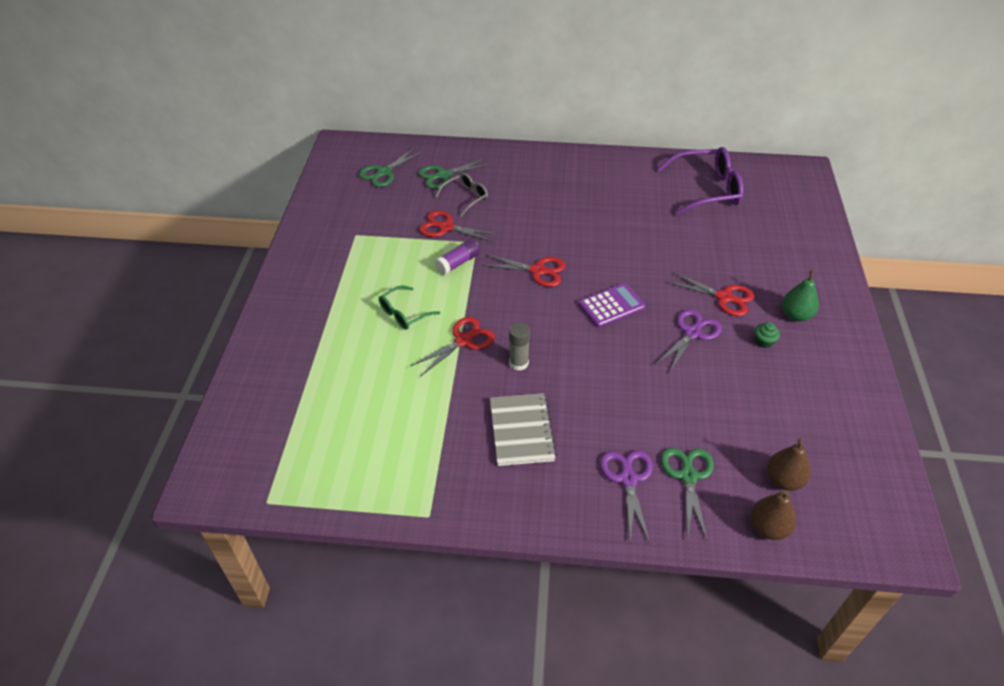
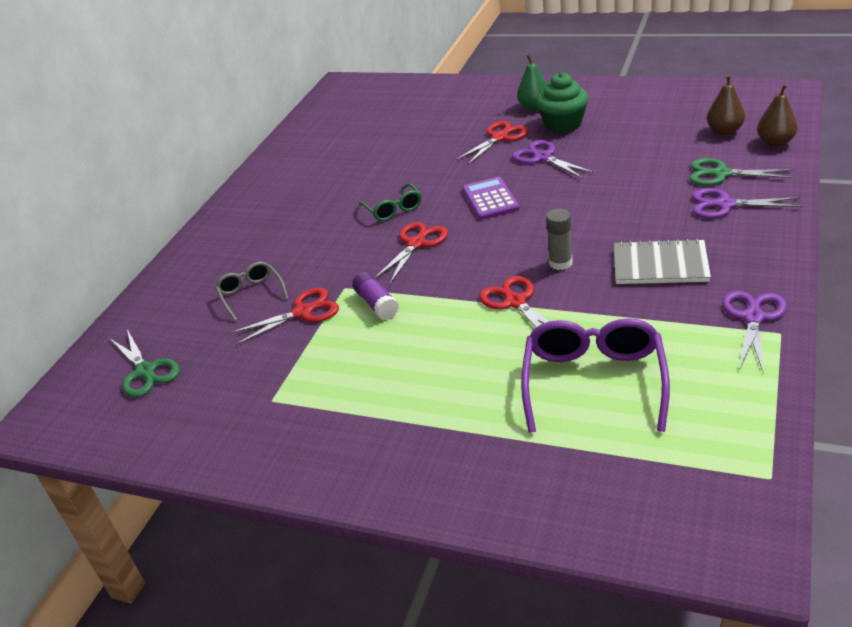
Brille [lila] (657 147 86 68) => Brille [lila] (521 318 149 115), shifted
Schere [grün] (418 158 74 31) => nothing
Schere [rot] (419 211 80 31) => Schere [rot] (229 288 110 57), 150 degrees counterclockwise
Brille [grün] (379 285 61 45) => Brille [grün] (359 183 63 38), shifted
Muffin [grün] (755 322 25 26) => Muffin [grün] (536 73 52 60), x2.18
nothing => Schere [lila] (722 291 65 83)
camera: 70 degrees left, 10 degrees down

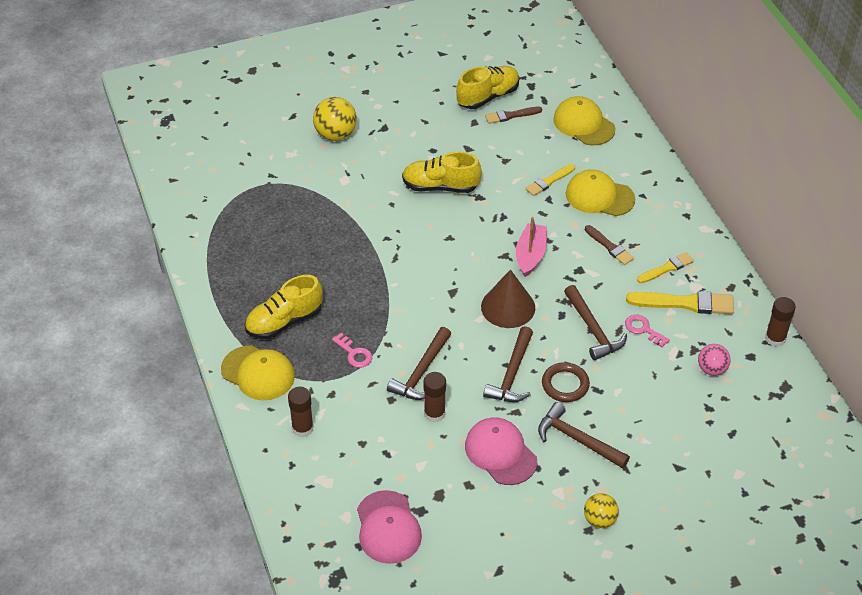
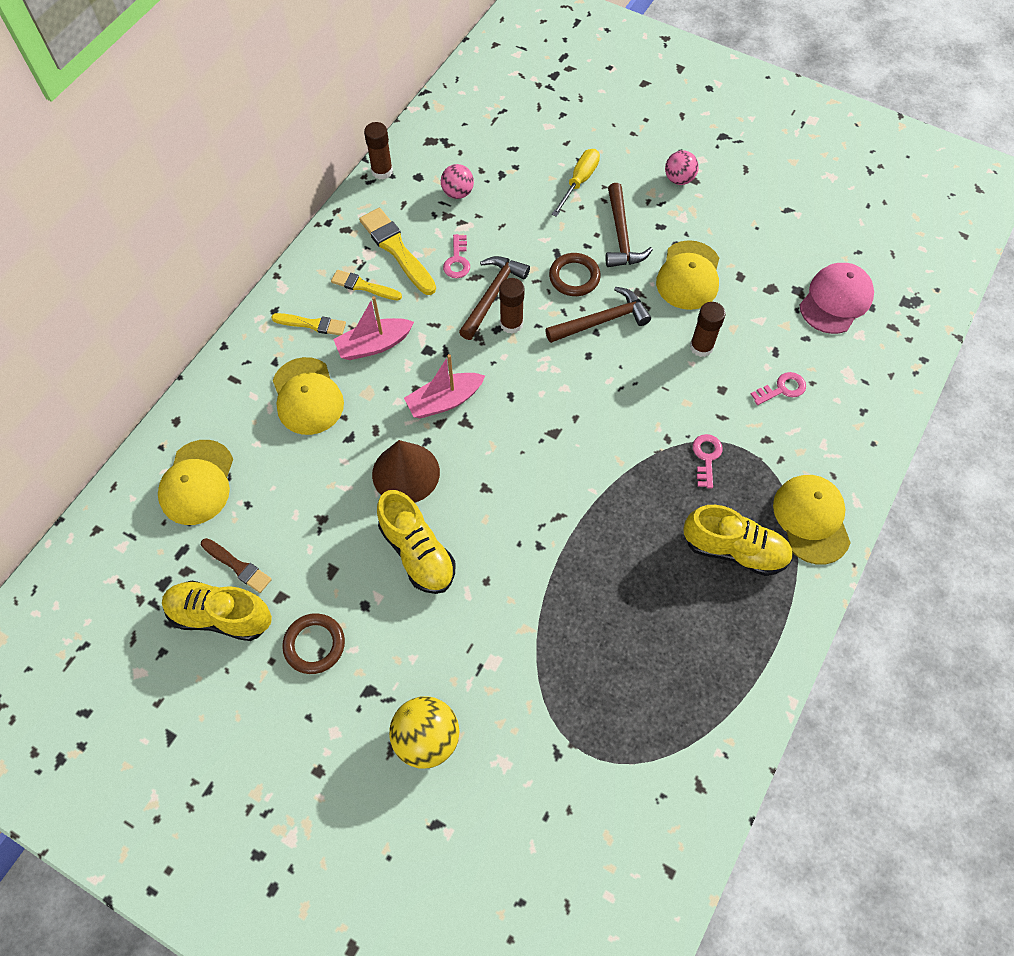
Pinsel [gelb] (525 164 50 32) => Pinsel [gelb] (271 313 75 22), shifted
Pinsel [braun] (585 225 49 40) => Boot [rosa] (333 296 81 64)
Kegel [braun] (481 269 54 59) => Kegel [braun] (372 440 68 63), shifted
Hammer [braun] (387 327 64 73) => nothing
Klebestift [braun] (288 387 26 50) => Klebestift [braun] (499 278 26 56), shifted
Kappe [rosa] (465 418 72 67) => Kappe [gelb] (656 240 63 70)
Ball [gelb] (584 493 35 35) => Ball [rosa] (665 150 34 35)
nothing => Schraubenzieher [gelb] (552 149 48 68)
nothing => Schlüssel [rosa] (751 372 55 33)
nothing => Ring [braun] (282 613 63 61)
camera: 130 degrees left, 15 degrees up

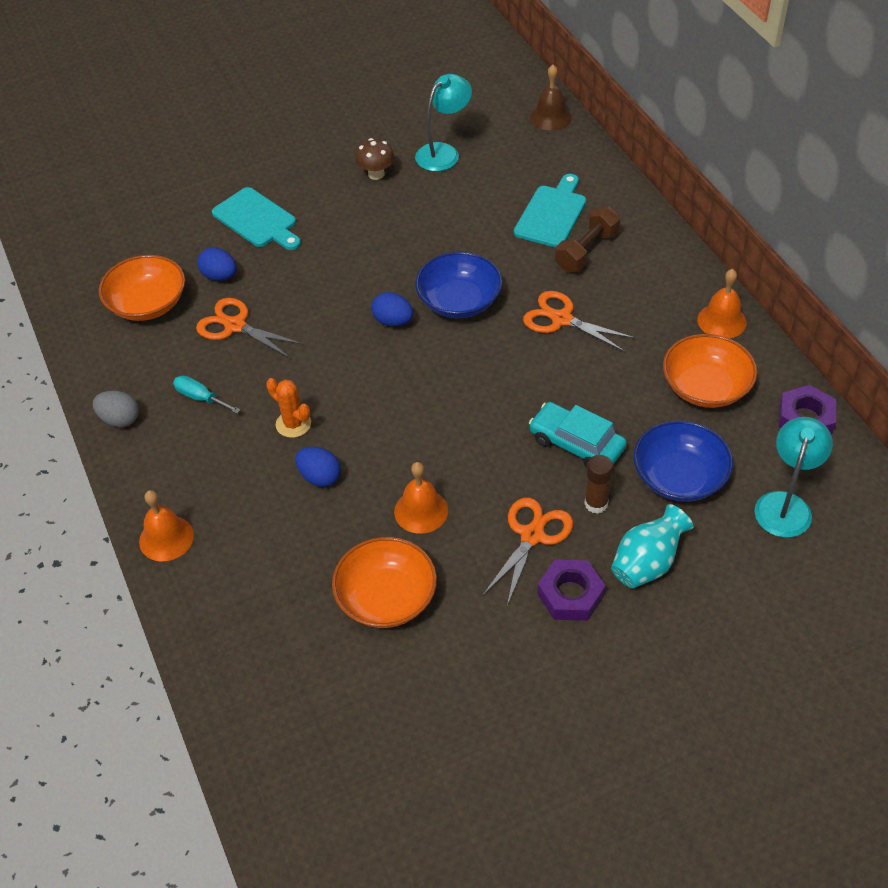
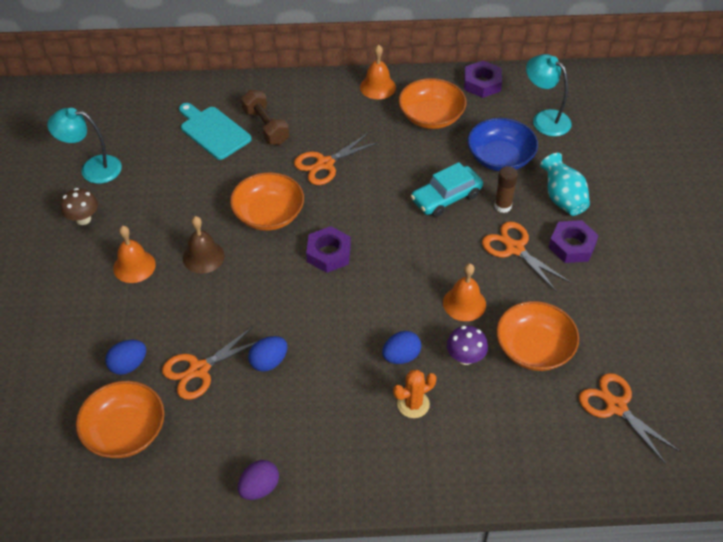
Glocke [braun] (530 65 42 65) => Glocke [braun] (183 216 41 58), shifted
Lampe [türkis] (415 74 57 97) => Lampe [türkis] (47 108 75 76), 60 degrees counterclockwise
Schneidebrett [türkis] (212 187 89 63) => nothing
Schüssel [blau] (415 252 87 66) => Schüssel [orange] (230 172 74 59)
Ei [blau] (371 292 42 34) => Ei [blau] (248 336 39 36), shifted
Schraubenzieher [türkis] (173 375 68 39) => nothing
Kaktus [orange] (266 378 45 60) => Kaktus [orange] (393 370 43 48), shifted
Ei [grau] (93 391 46 36) => Ei [lila] (238 460 41 40)
Glocke [orange] (139 490 55 72) => Glocke [orange] (113 226 43 57), shifted
nothing => Sechskantmutter [lila] (306 226 45 47)
nothing => Pilz [lila] (447 326 41 39)
nothing => Schere [orange] (579 373 102 91)
camera: 70 degrees left, 0 degrees up

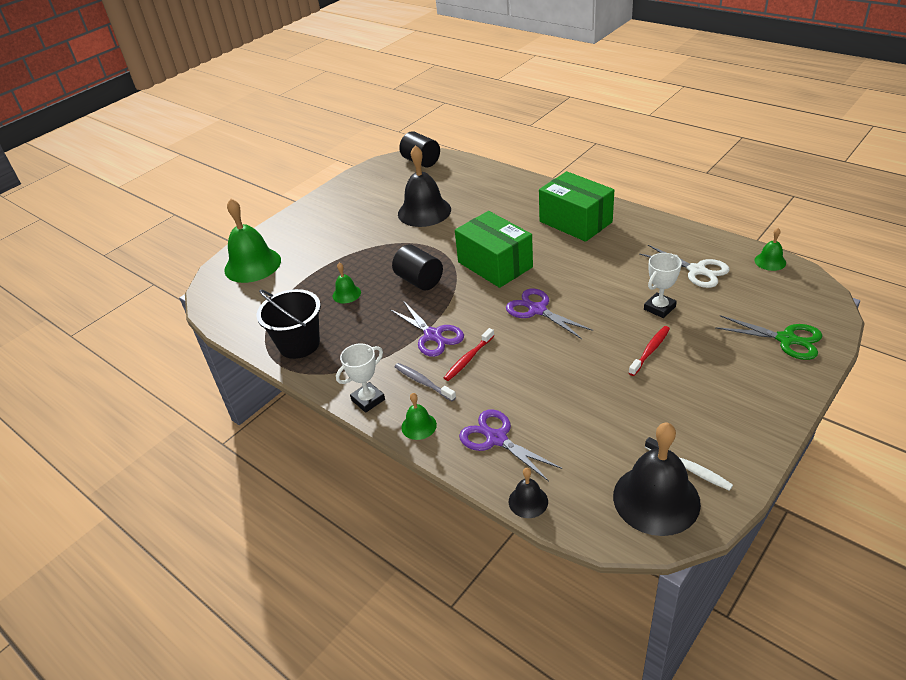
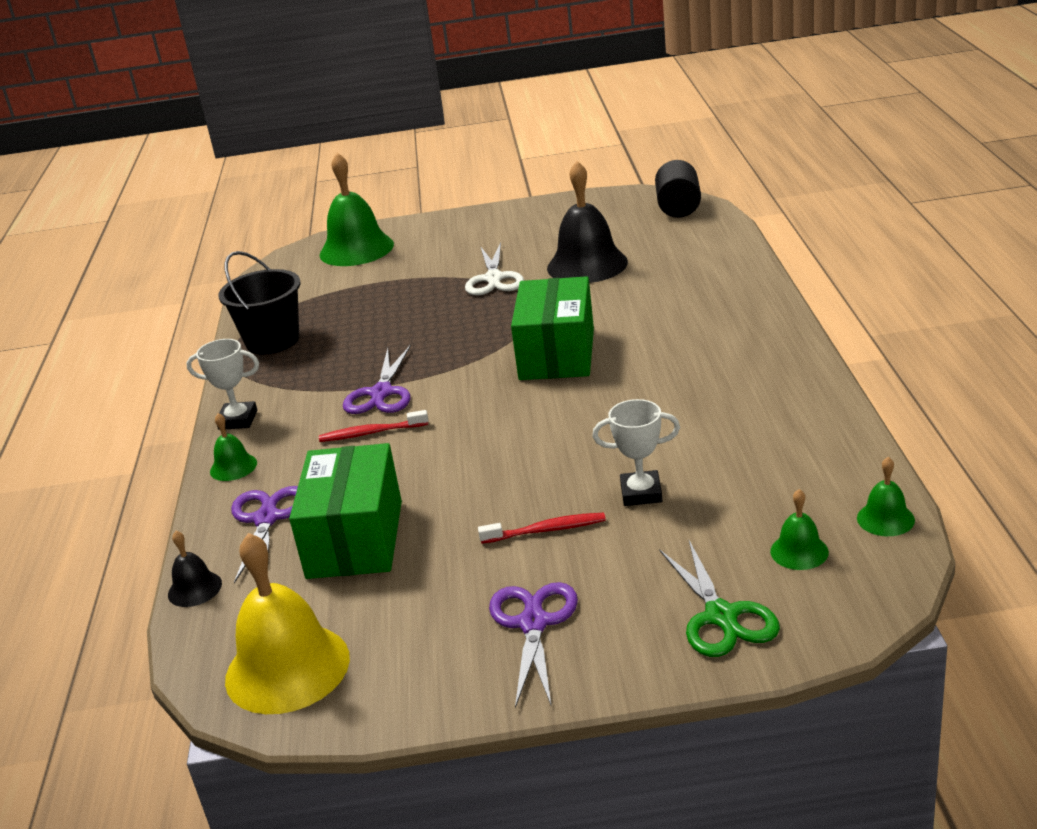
Schachtel [grün] (539 171 75 71) => Schachtel [grün] (289 443 113 136), shifted
Vollzylinder [schwarz] (392 244 51 47) => nothing
Schere [weiß] (639 245 91 43) => Schere [weiß] (465 242 59 53), shifted
Glocke [grün] (333 263 28 40) => Glocke [grün] (770 489 59 81), shifted
Schere [lila] (506 288 87 51) => Schere [lila] (489 582 89 126), shifted
Zahnbürste [grau] (395 363 61 38) => nothing
Glocke [schwarz] (613 422 88 114) => Glocke [gelb] (225 533 125 181)
Zahnbürste [weiß] (645 437 88 54) => nothing
camera: 45 degrees right, 10 degrees down

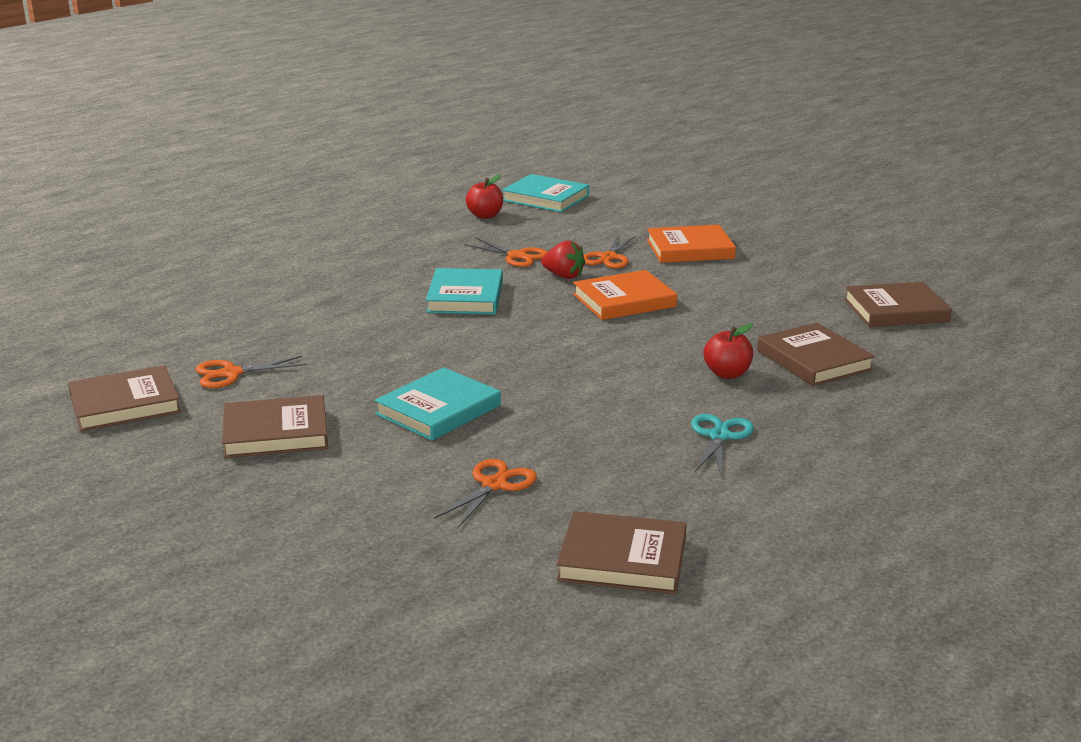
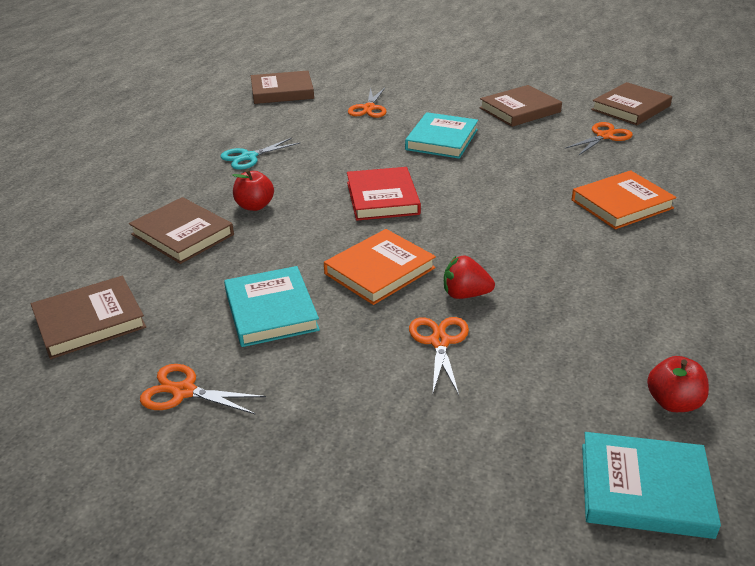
Buch [orange] (647 225 89 38) => Buch [orange] (572 170 105 59), shifted
Schere [orange] (464 238 83 29) => Schere [orange] (140 364 126 51), shifted
Buch [türkis] (426 268 77 46) => Buch [türkis] (224 266 96 81), shifted
Schere [türkis] (691 414 63 61) => Schere [türkis] (220 138 80 32), 60 degrees clockwise
nothing => Buch [rot] (347 167 74 54)
camera: 160 degrees right, 10 degrees up

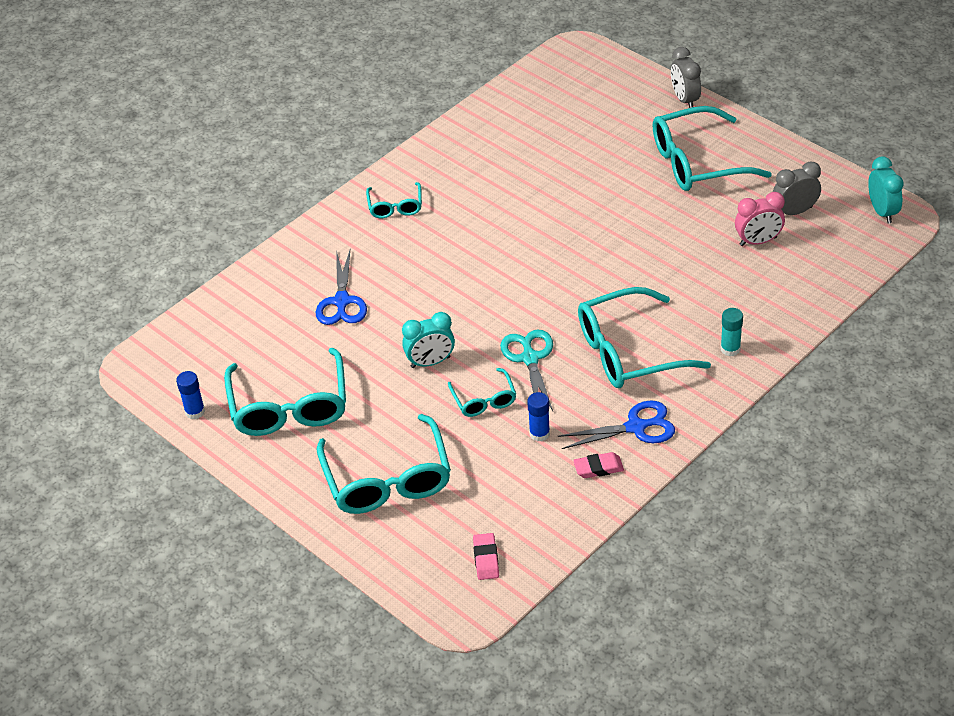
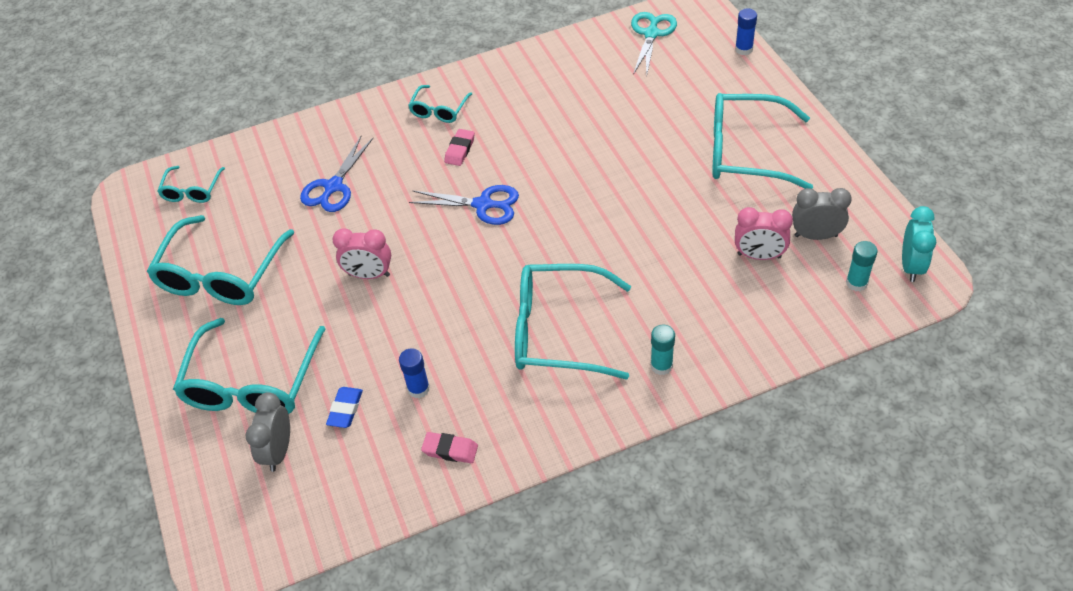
Wecker [grau] (671 47 30 61) => Wecker [grau] (246 392 44 80), shifted
Wecker [türkis] (402 312 53 56) => Wecker [rosa] (332 228 59 51)
Schere [türkis] (500 329 53 82) => Schere [türkis] (631 12 46 63), shifted
Brille [türkis] (448 368 68 49) => Brille [türkis] (157 166 68 37), shifted
Klebestift [blau] (176 371 29 48) => Klebestift [blau] (735 9 22 46), shifted
Schere [blau] (558 400 117 49) => Schere [blau] (409 185 110 40), shifted
Radiergummi [rosa] (473 533 26 47) => Radiergummi [rosa] (444 129 31 37), shifted
nothing => Klebestift [türkis] (846 241 32 50)
nothing => Radiergummi [blau] (326 387 37 41)
camera: 25 degrees right, 5 degrees up

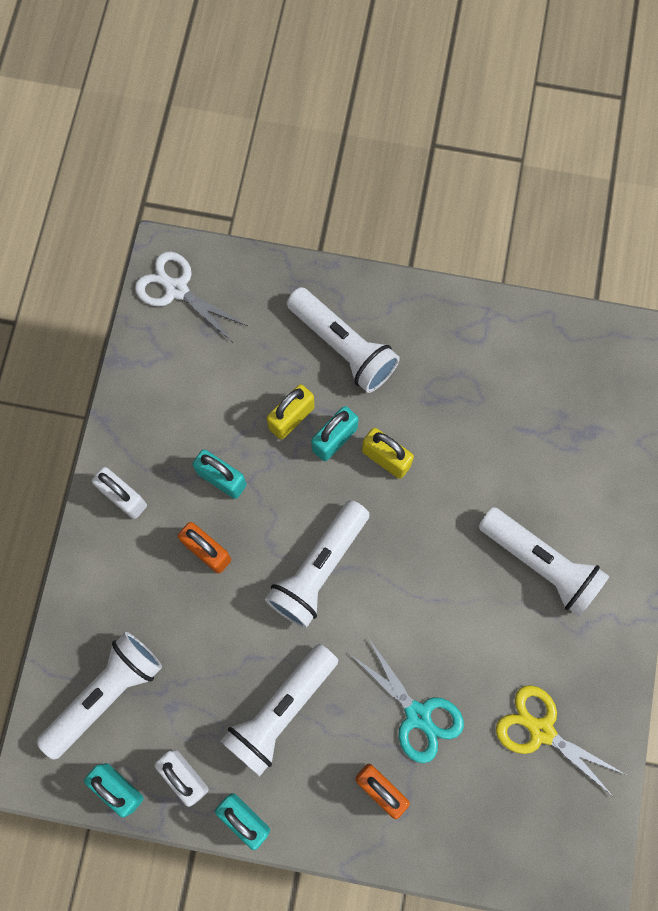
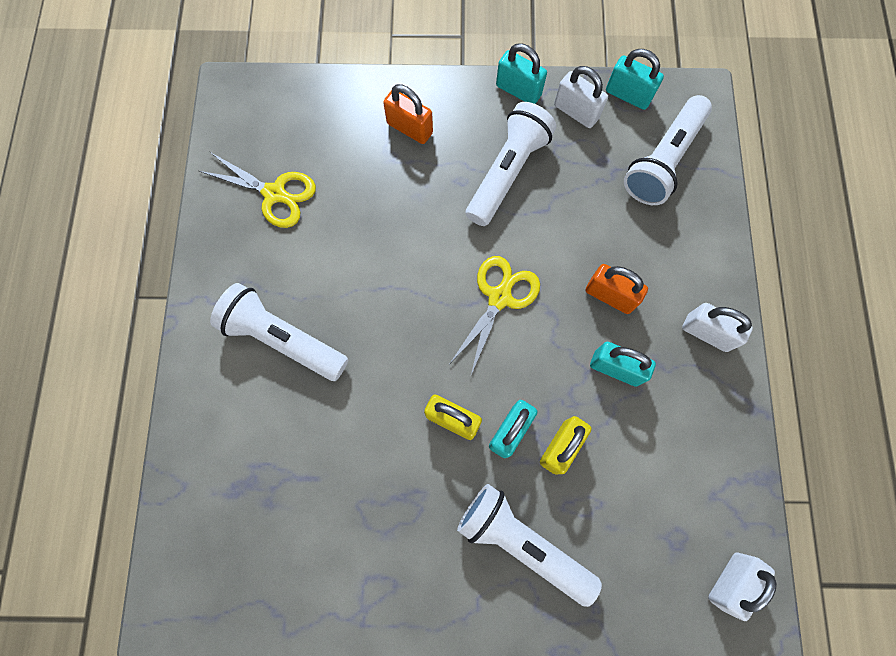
Schere [weiß] (135 252 112 89) => Vorhängeschloss [weiß] (708 552 69 69)
Taschenlampe [weiß] (265 500 105 128) => Schere [gelb] (450 256 90 119)
Schere [türkis] (351 637 113 126) => nothing
camera: 170 degrees right, 0 degrees up

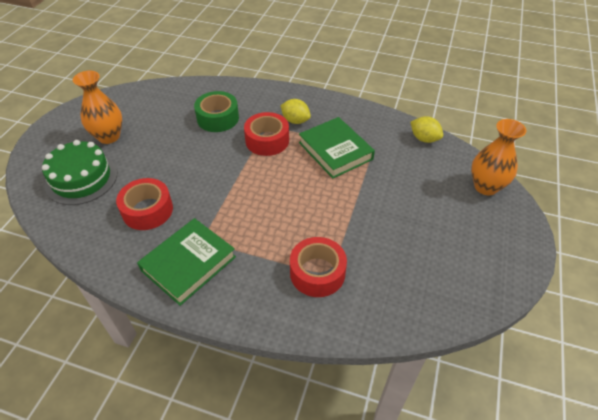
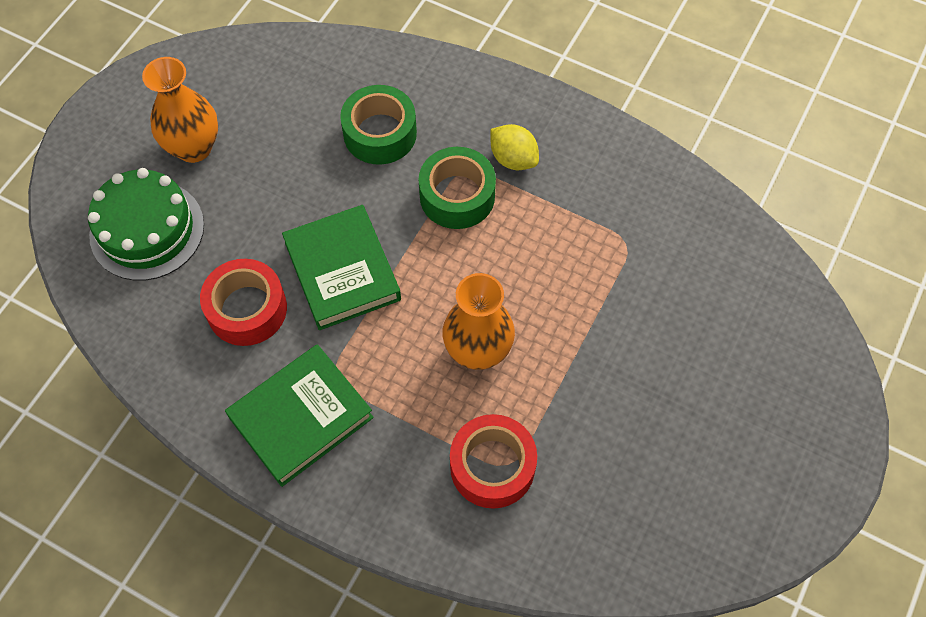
Klebeband [rot] (244 112 45 44) => Klebeband [grün] (419 147 77 82)
Zitrone [gelb] (410 116 33 27) => nothing
Buch [grün] (299 117 76 62) => Buch [grün] (282 205 119 125), shifted
Vase [orange] (471 119 55 76) => Vase [orange] (442 273 73 97), shifted
camera: 10 degrees right, 15 degrees up

